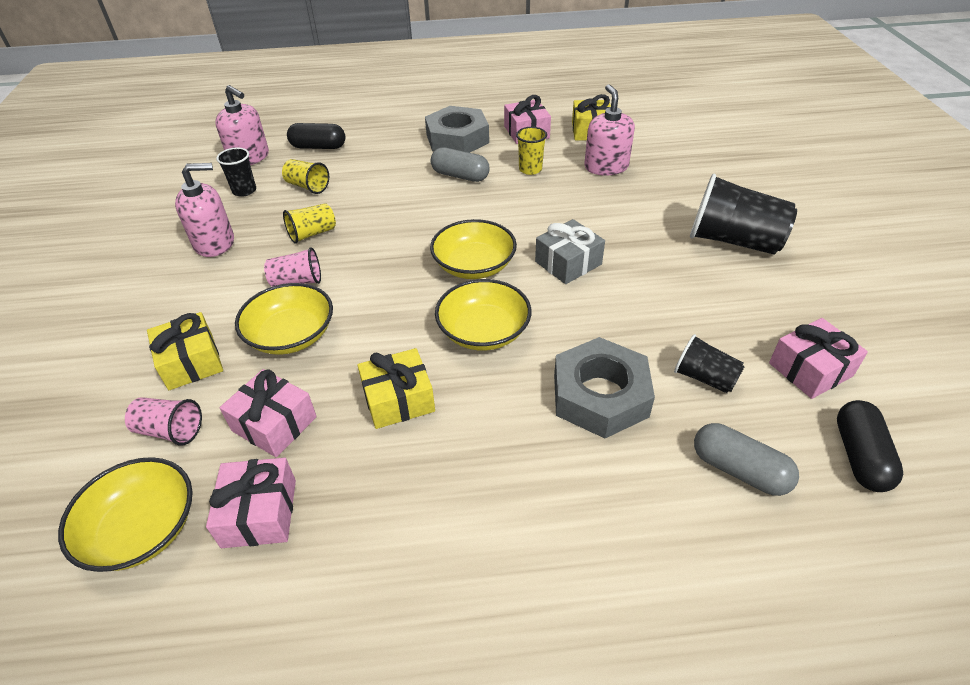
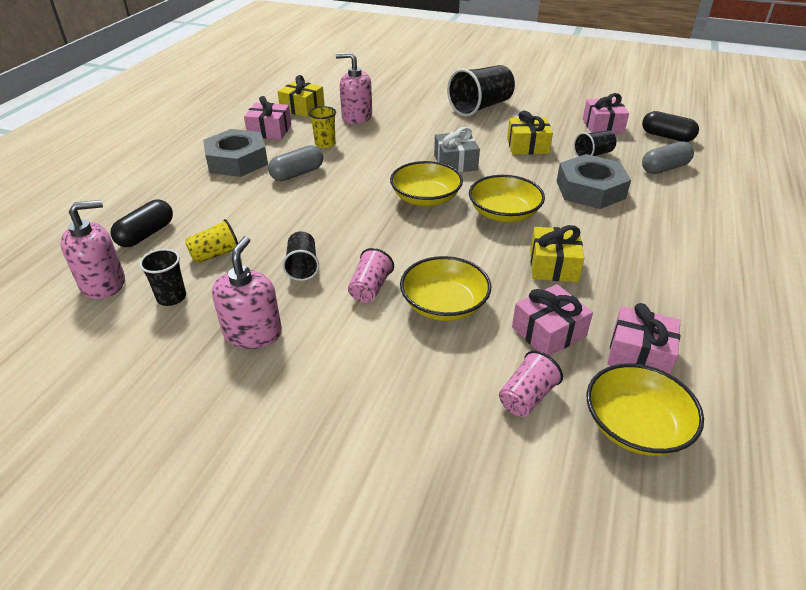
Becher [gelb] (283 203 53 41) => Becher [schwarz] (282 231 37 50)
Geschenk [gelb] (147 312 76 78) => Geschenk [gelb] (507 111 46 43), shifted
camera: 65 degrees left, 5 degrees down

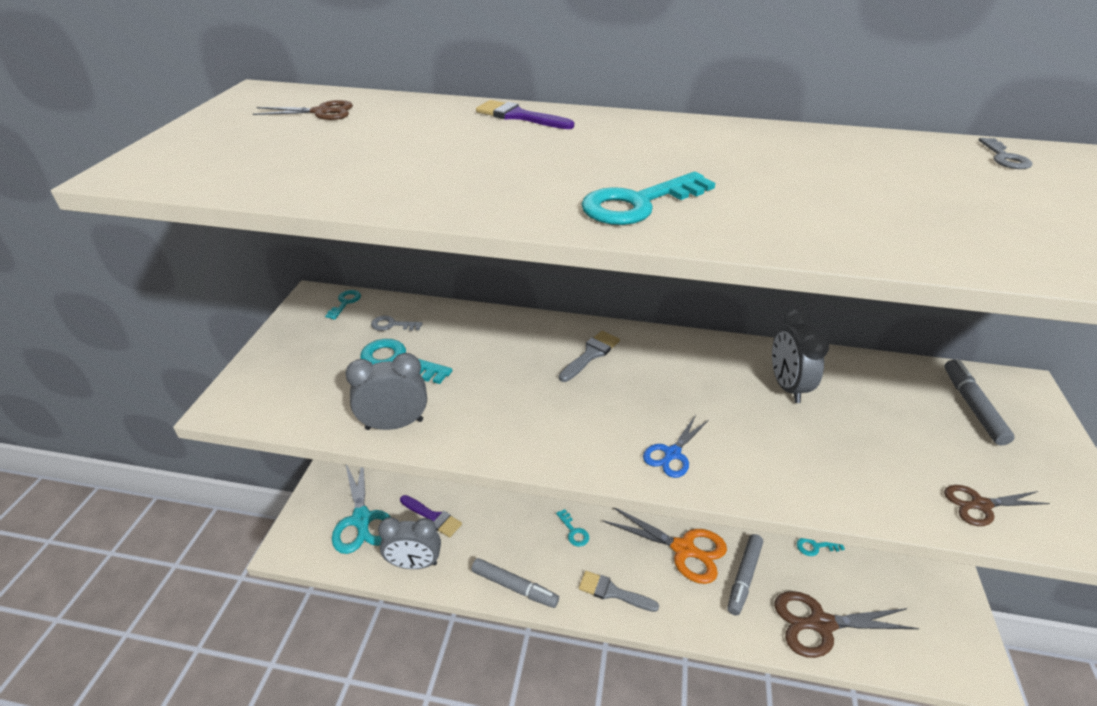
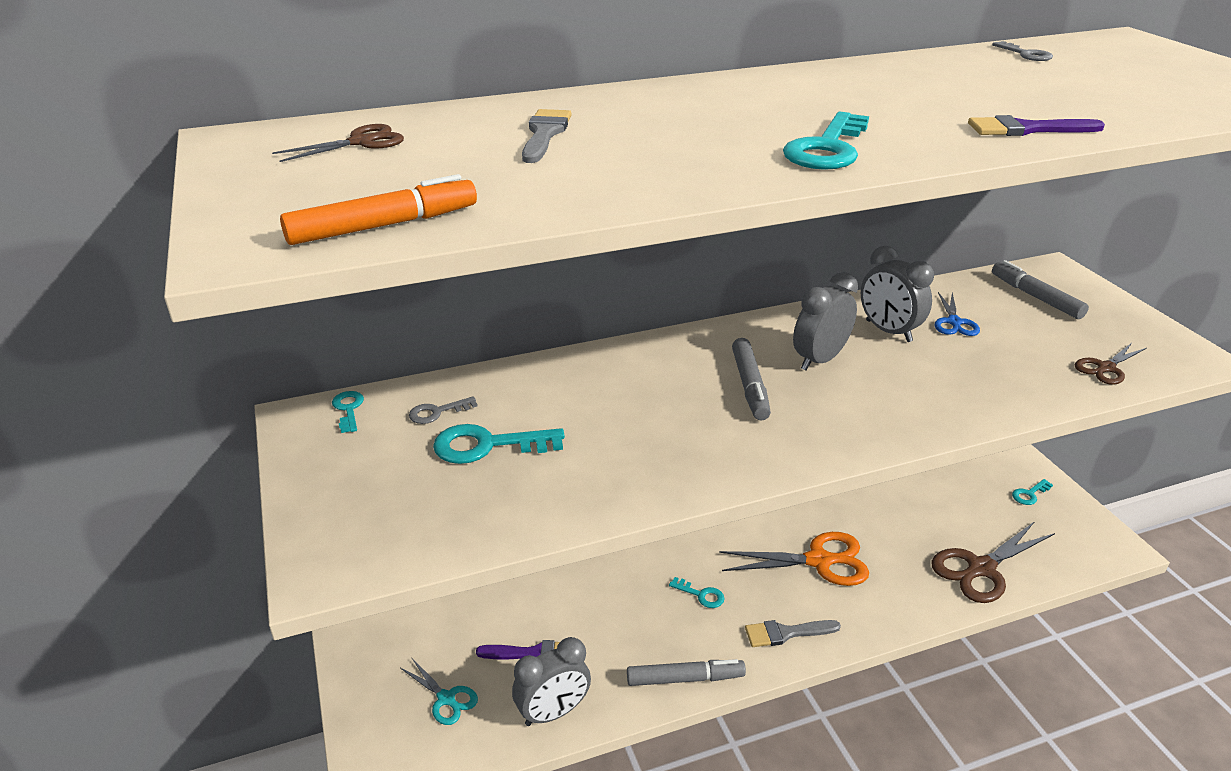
Pinsel [lila] (476 100 98 29) => Pinsel [lila] (968 115 137 21), shifted
Pinsel [grau] (559 331 61 51) => Pinsel [grau] (522 109 49 54), shifted
Wecker [grau] (345 353 82 77) => Wecker [grau] (793 272 65 98), shifted
Schere [blau] (643 415 66 63) => Schere [blau] (935 292 45 44), shifted
Schere [türkis] (332 465 58 89) => Schere [türkis] (400 658 78 67), x0.56
Filzstift [grau] (727 534 36 81) => Filzstift [grau] (732 338 39 82), shifted
Schlüssel [türkis] (797 538 48 18) => Schlüssel [türkis] (1012 479 41 26), shifted
nothing => Filzstift [orange] (280 174 197 71)
camera: 30 degrees left, 5 degrees down

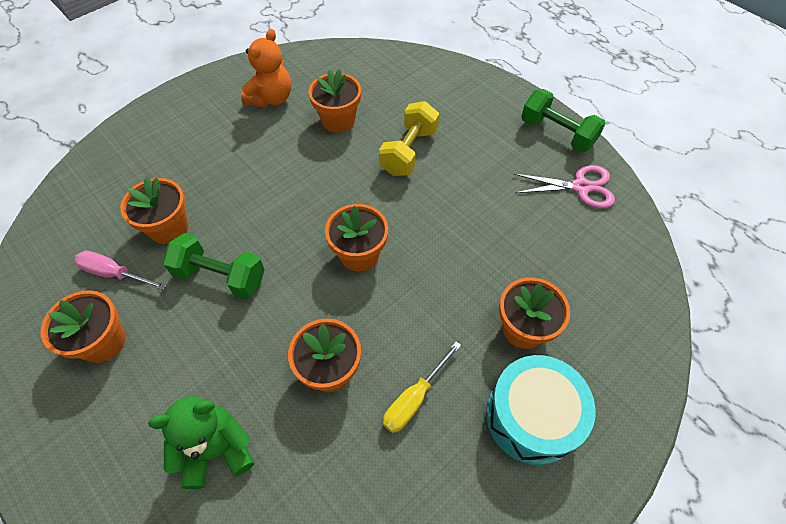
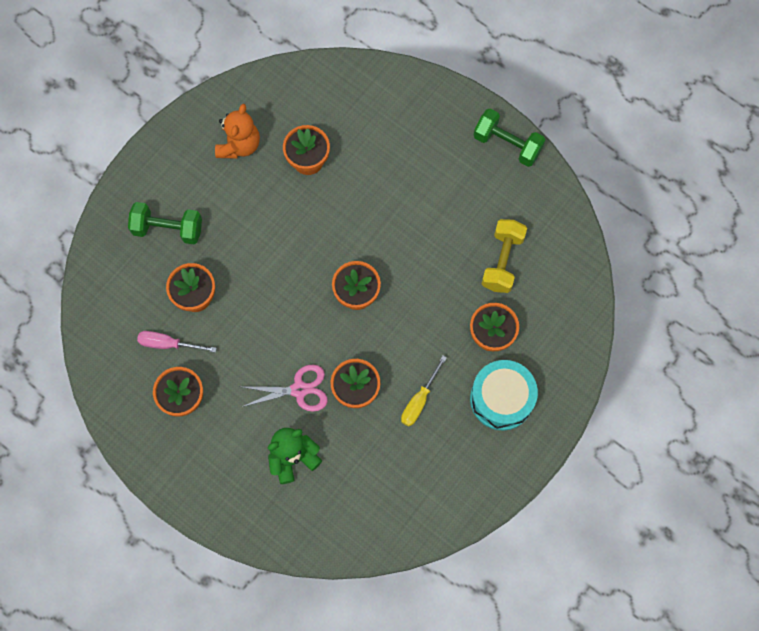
Hantel [gelb] (379 101 60 75) => Hantel [gelb] (482 219 45 74), shifted
Schere [rosa] (514 165 101 43) => Schere [rosa] (242 364 86 48), shifted
Hantel [grün] (163 233 102 66) => Hantel [grün] (128 202 74 42), shifted
camera: 10 degrees left, 15 degrees up

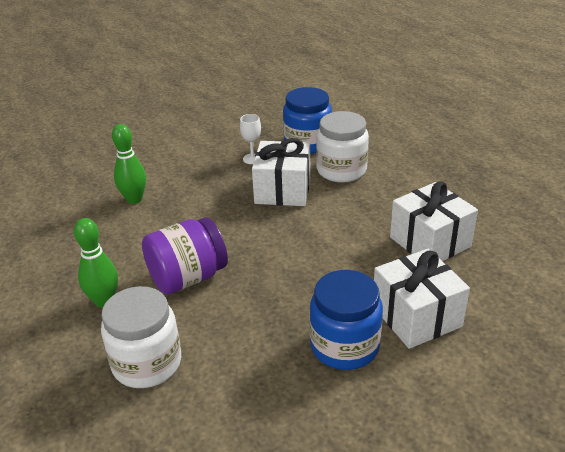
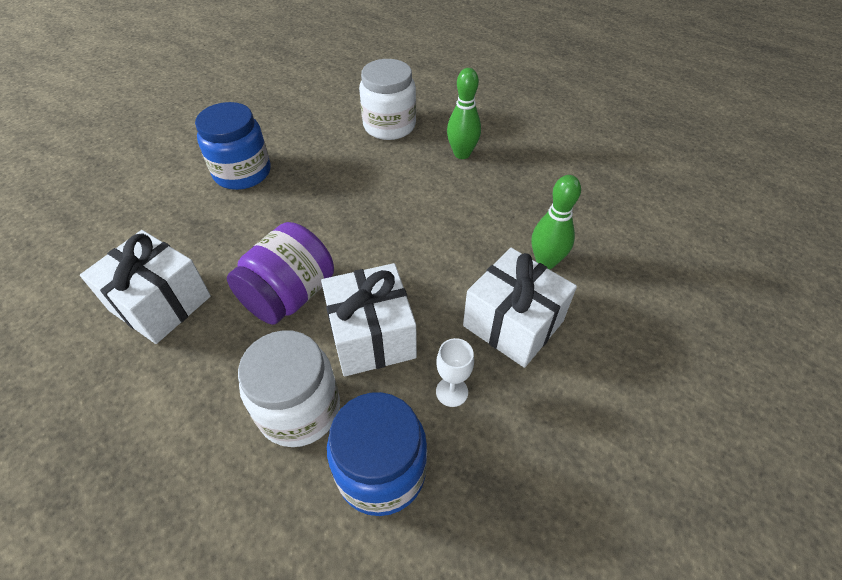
Einmachglas [lila] (142 217 86 77) => Einmachglas [lila] (227 222 107 103), shifted
Geschenk [weiß] (374 249 96 100) => Geschenk [weiß] (463 248 114 120), shifted
camera: 155 degrees right, 15 degrees up

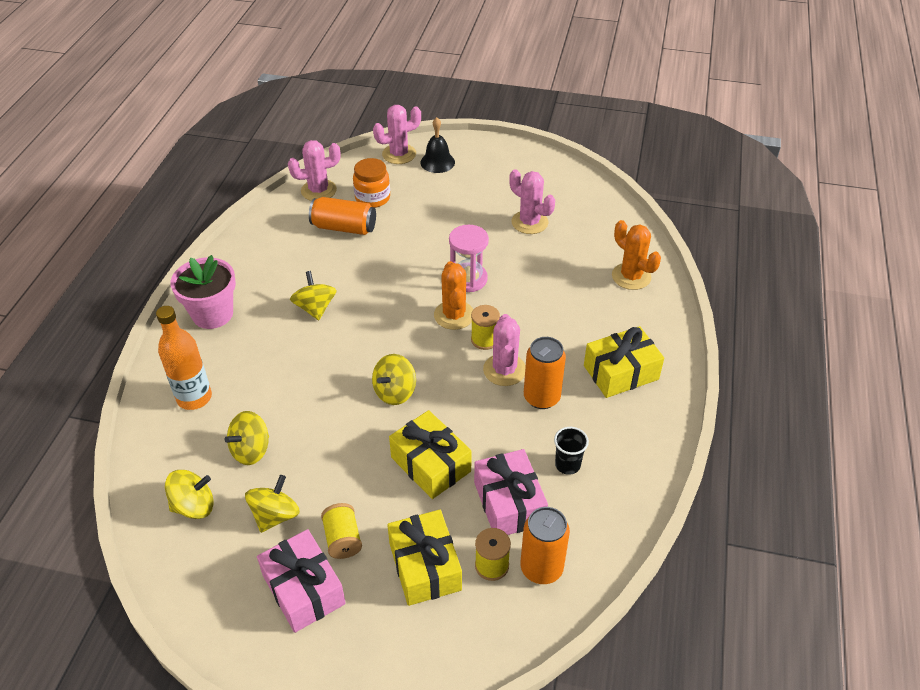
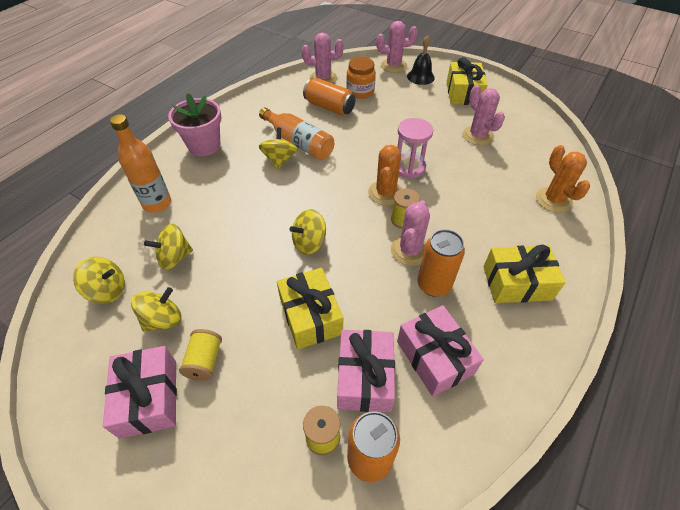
Becher [schwarz] (554 427 35 48) => Geschenk [rosa] (397 305 87 92)
Geschenk [gelb] (387 510 75 96) => Geschenk [gelb] (447 57 41 48), shifted
nothing => Flasche [orange] (259 108 75 52)
camera: 20 degrees right, 5 degrees up

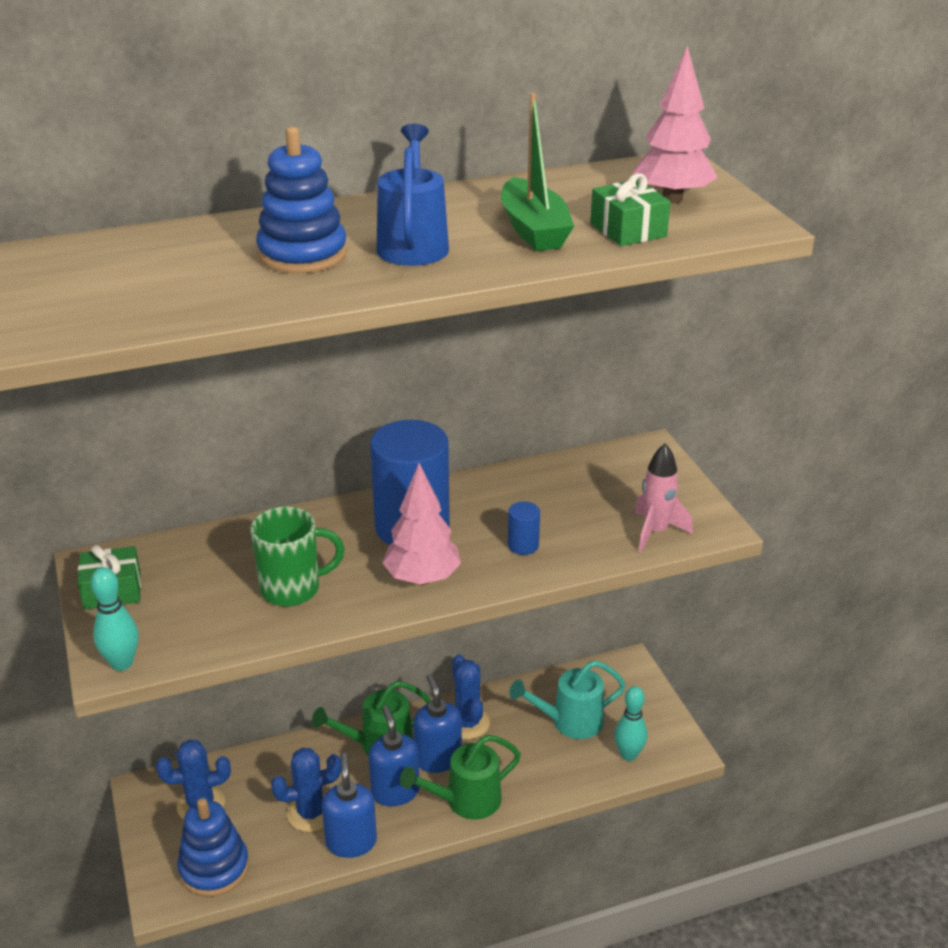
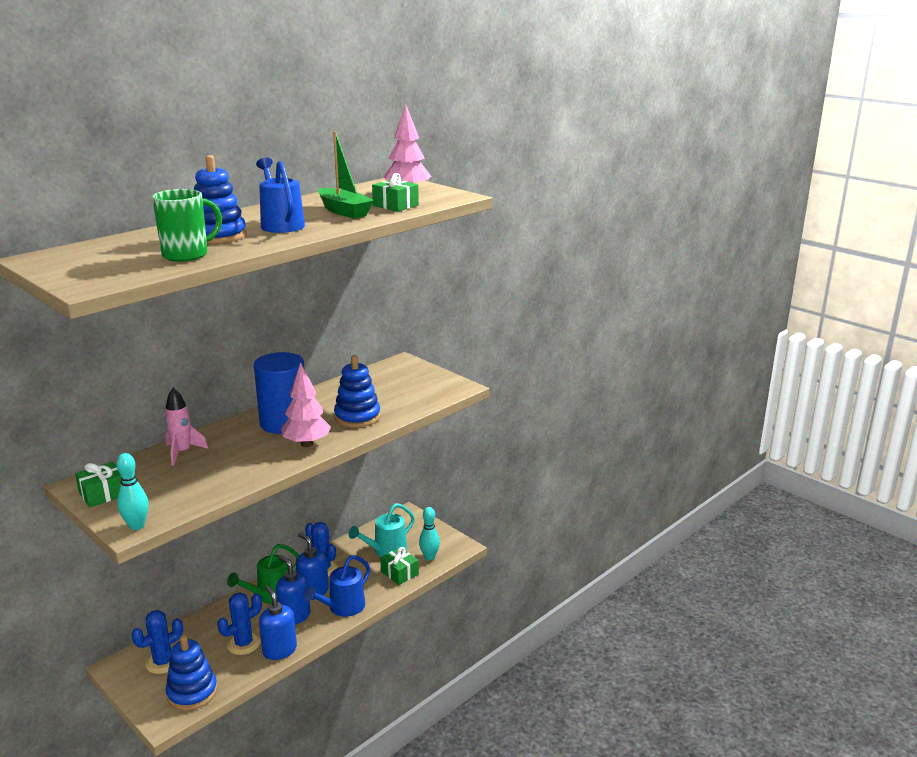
Rakete [rosa] (634 443 59 109) => Rakete [rosa] (165 388 43 78), shifted
Vollzylinder [blau] (508 501 32 54) => Stapelspielzeug [blau] (334 355 47 73)
Tasse [grün] (250 506 95 101) => Tasse [grün] (152 189 70 73), shifted
Gießkanne [grün] (400 735 121 85) => Gießkanne [blau] (304 555 67 62)
nothing => Geschenk [grün] (380 547 39 38)
camera: 25 degrees left, 10 degrees down

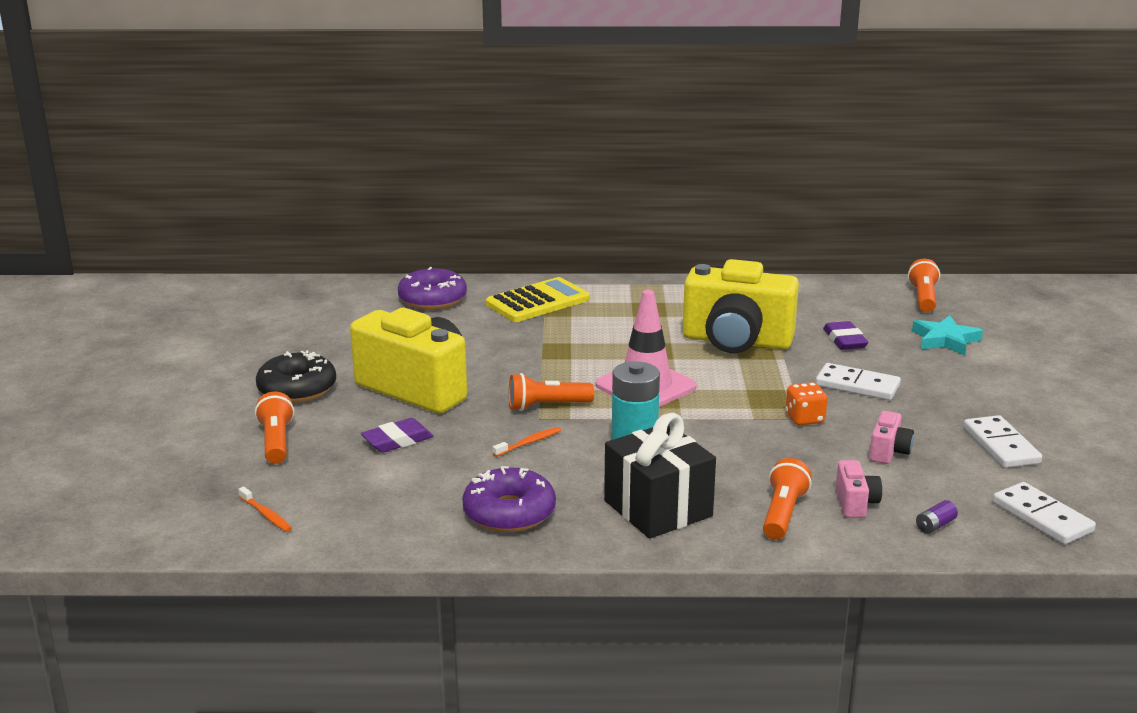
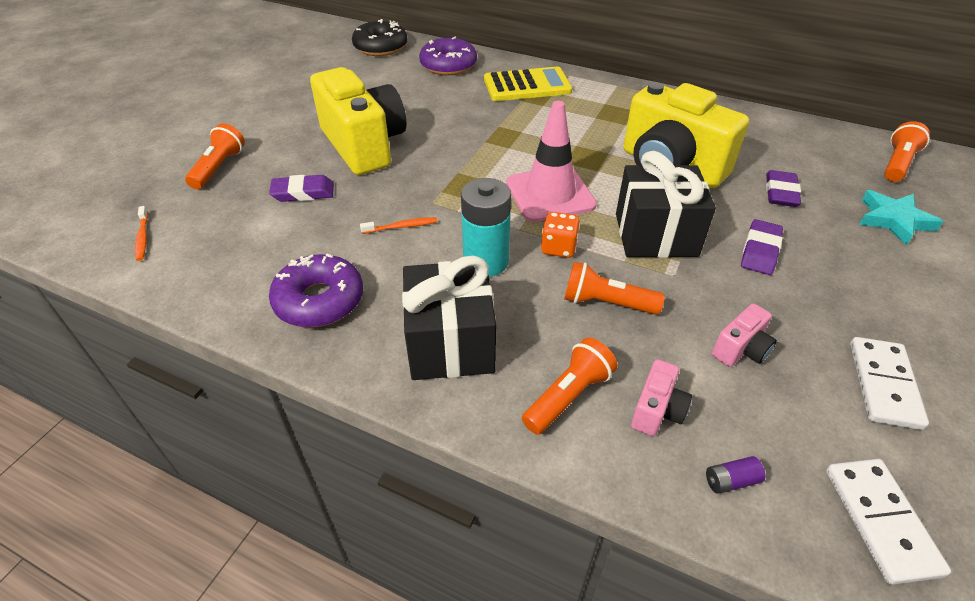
Donut [schwarz] (256 350 80 53) => Donut [schwarz] (352 19 55 37), shifted
Dominostein [weiß] (816 363 85 37) => Radiergummi [lila] (741 219 42 56)
Taschenlampe [orange] (509 373 85 38) => Taschenlampe [orange] (564 261 101 54), shifted
Spielwürfel [orange] (786 382 41 43) => Spielwürfel [orange] (541 212 39 46), shifted
nothing => Geschenk [schwarz] (616 151 100 107)
camera: 25 degrees right, 20 degrees up

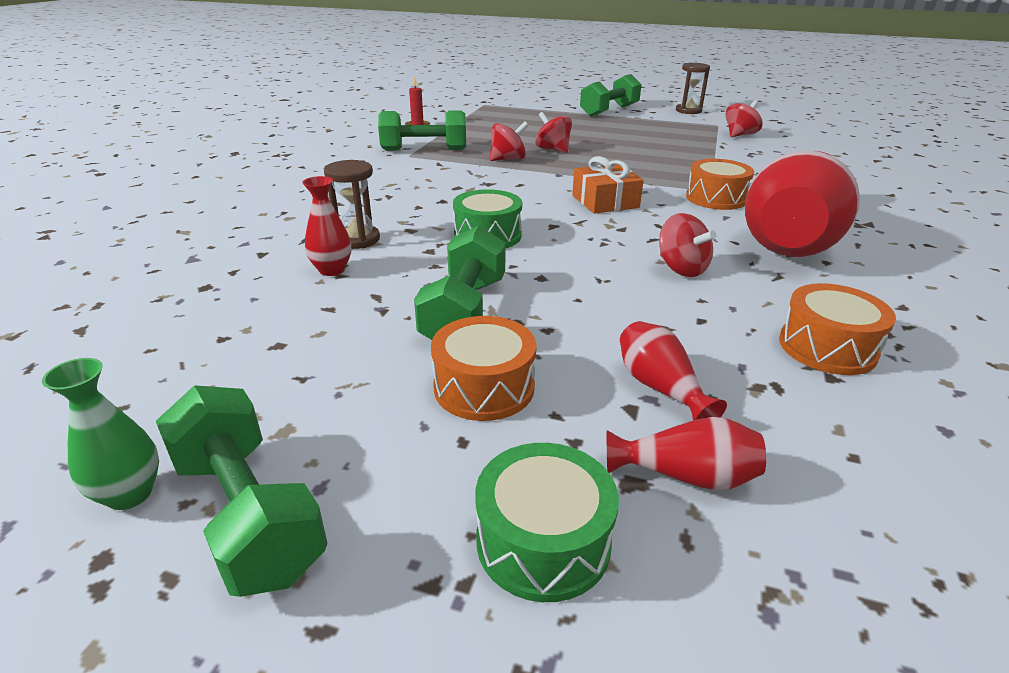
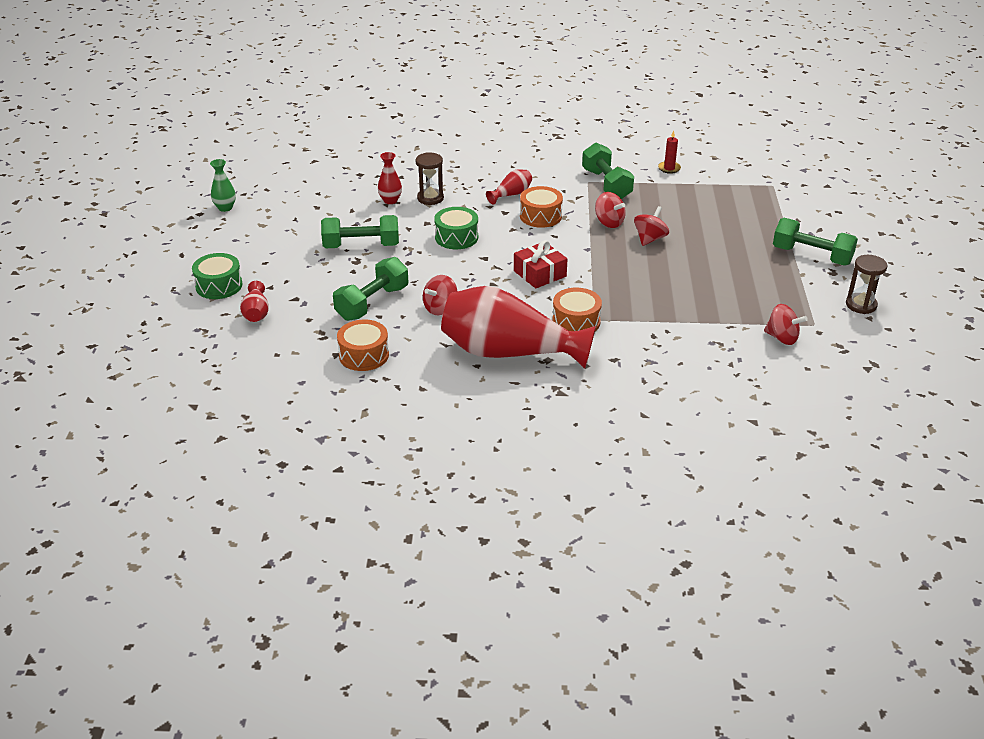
Geschenk [orange] (572 156 72 58) => Geschenk [rot] (514 240 53 48)
Trommel [orange] (431 316 106 105) => Trommel [orange] (520 186 43 42), shifted
Vase [rot] (620 321 107 99) => Vase [rot] (486 169 46 36), shifted
Hantel [grün] (156 385 172 212) => Hantel [grün] (333 257 75 64), shifted
camera: 75 degrees right, 5 degrees up

